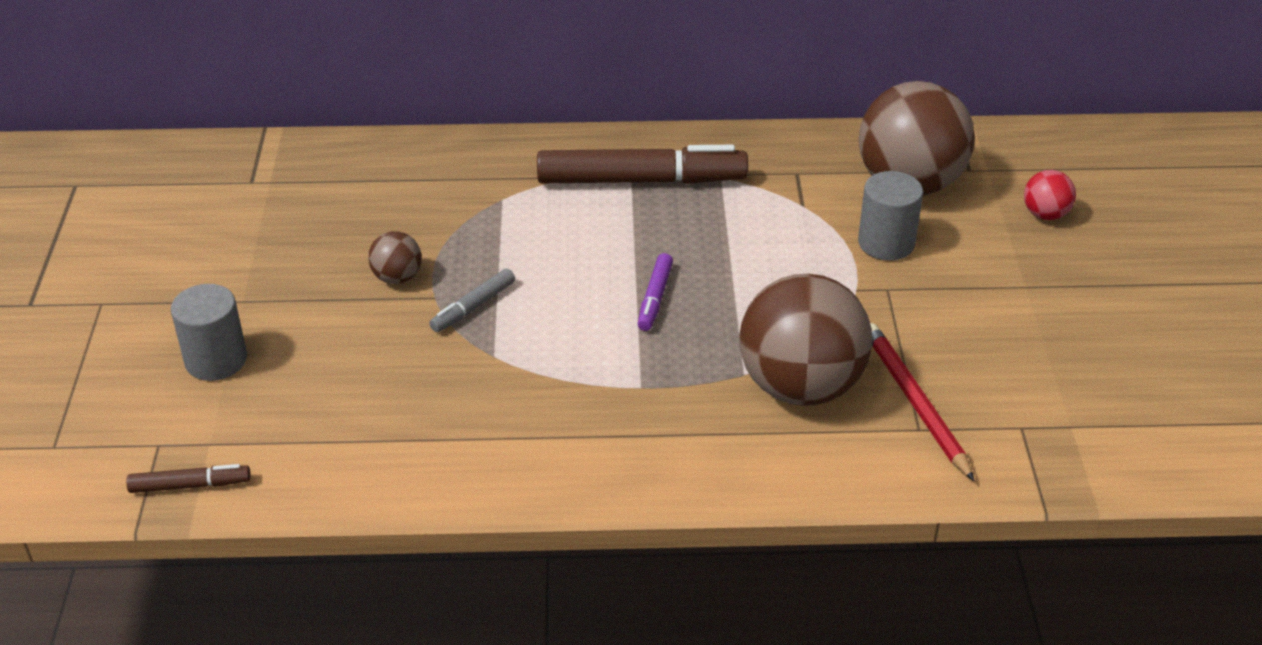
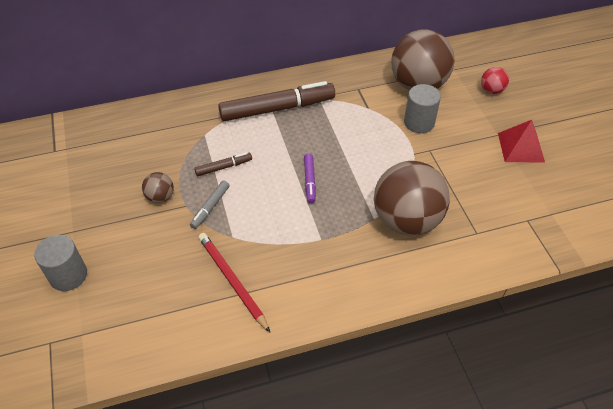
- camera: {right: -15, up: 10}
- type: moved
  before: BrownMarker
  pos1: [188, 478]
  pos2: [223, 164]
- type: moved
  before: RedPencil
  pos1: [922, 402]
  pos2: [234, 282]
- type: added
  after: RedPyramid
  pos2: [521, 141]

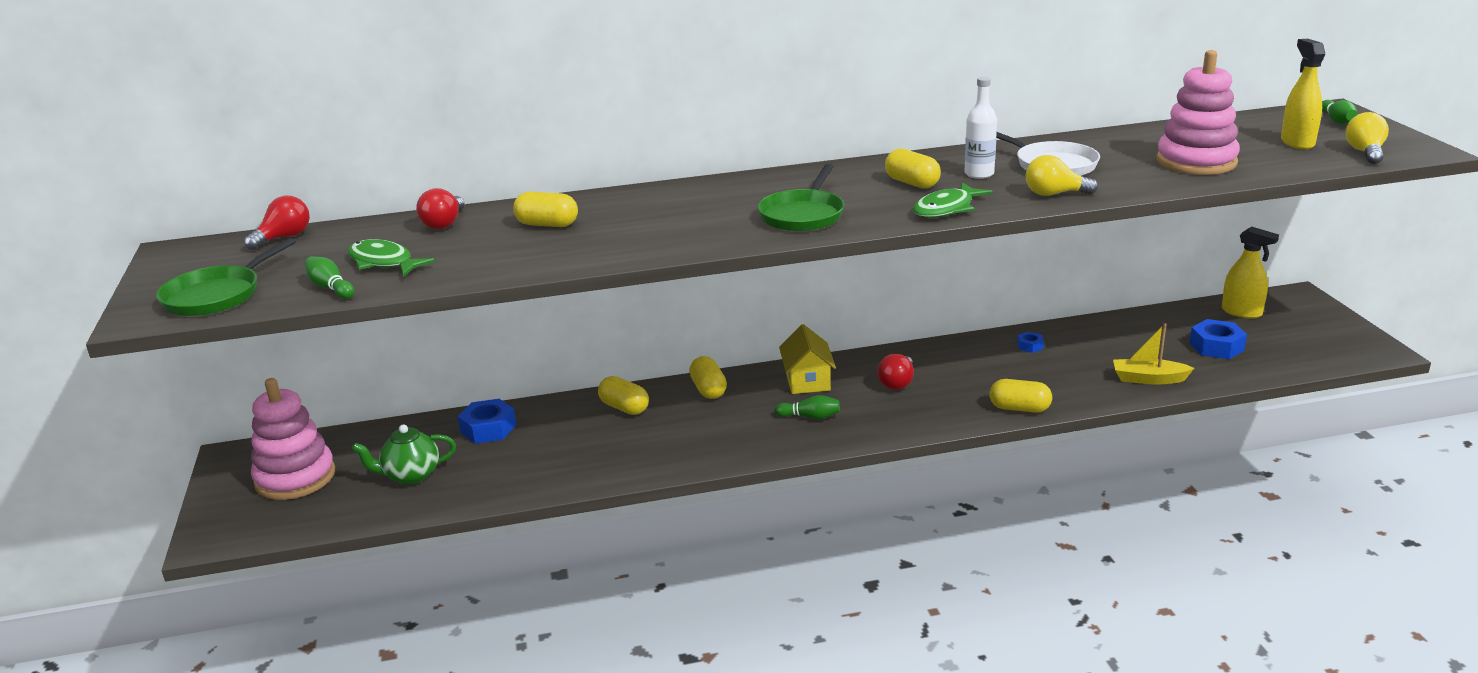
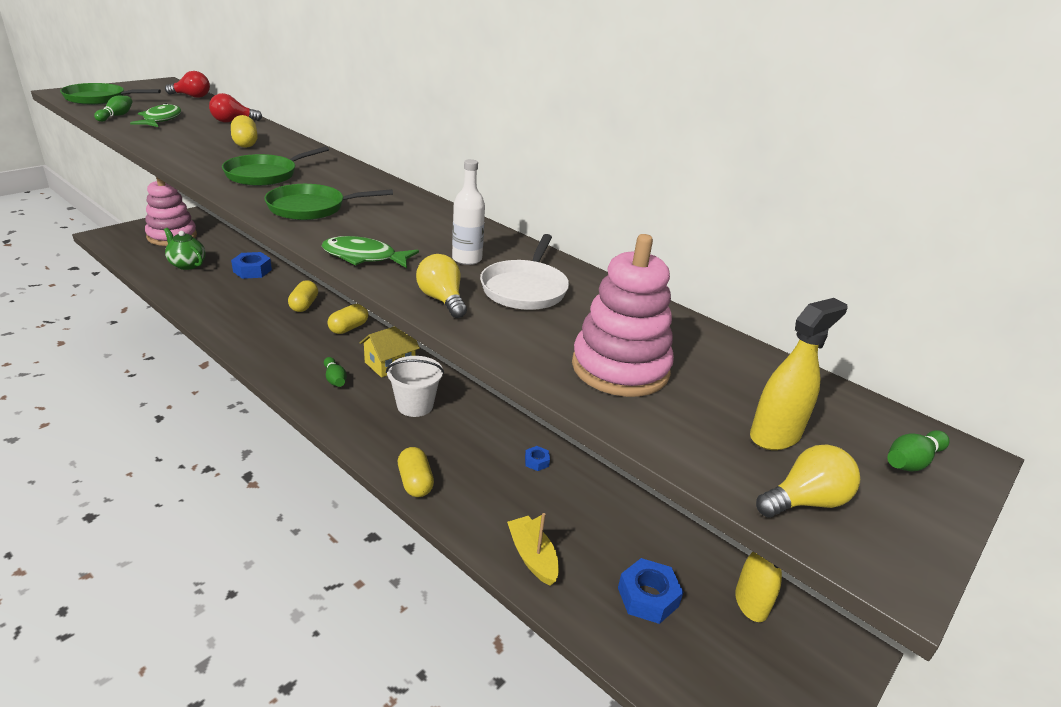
- camera: {right: 50, up: 5}
- type: added
  after: GreenPan
  pos2: [275, 166]
- type: replaced
  before: RedLightBulb
  after: WhiteBucket
  pos1: [895, 372]
  pos2: [415, 386]
- type: removed
  before: YellowCapsule
  pos1: [913, 169]

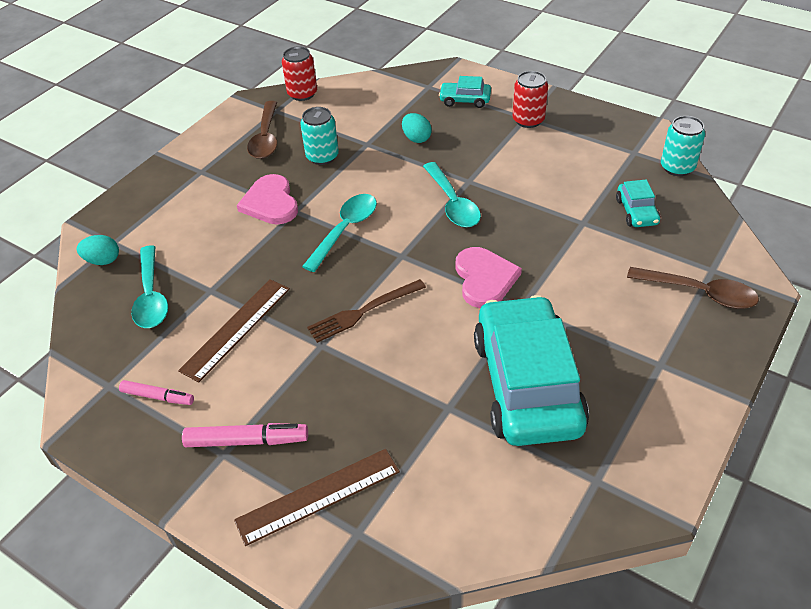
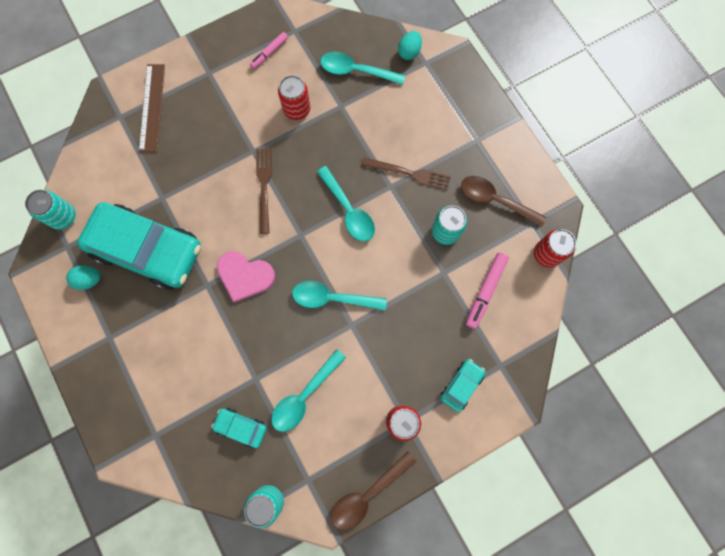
- camera: {right: 115, up: 30}
- type: added
  after: TurquoiseCan
  pos2: [50, 210]
- type: moved
  before: TurquoiseEgg
  pos1: [417, 128]
  pos2: [83, 277]
- type: added
  after: TurquoiseSpoon
  pos2: [308, 390]
- type: replaced
  before: BrownRuler
  after: RedCan
  pos1: [234, 331]
  pos2: [294, 97]
- type: moved
  before: BrownSpoon
  pos1: [693, 288]
  pos2: [373, 491]
- type: replaced
  before: PinkHeart
  after: BrownFork
  pos1: [267, 199]
  pos2: [406, 173]
- type: moved
  before: PinkMarker
  pos1: [245, 435]
  pos2: [487, 290]

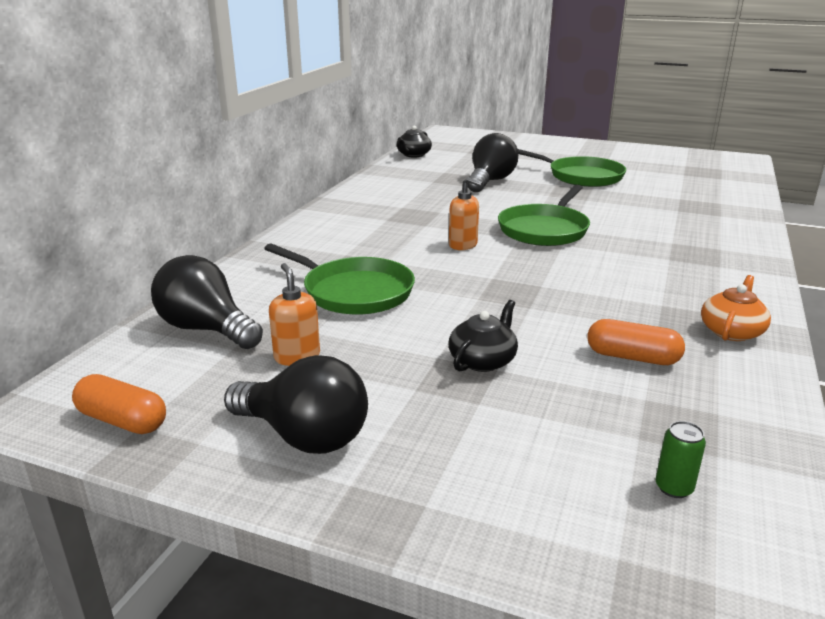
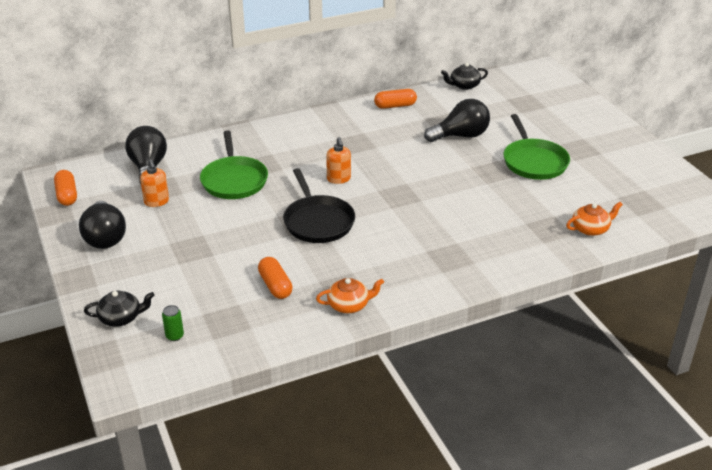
- camera: {right: 45, up: 10}
- type: moved
  before: BlackTeapot
  pos1: [483, 336]
  pos2: [119, 308]
- type: turned
  before: OrangeSoapDispenser
  pos1: [294, 314]
  pos2: [154, 183]
  turn: 135
- type: added
  after: BlackPan
  pos2: [319, 205]
- type: added
  after: OrangeCapsule
  pos2: [395, 99]
- type: added
  after: OrangeTeapot
  pos2: [594, 219]
- type: removed
  before: GreenPan
  pos1: [544, 215]

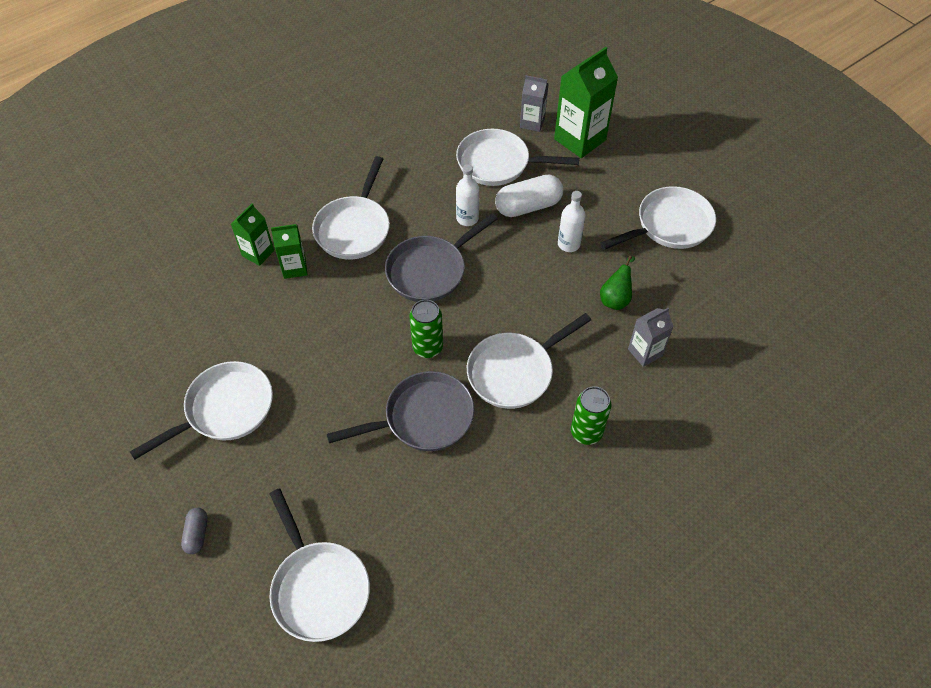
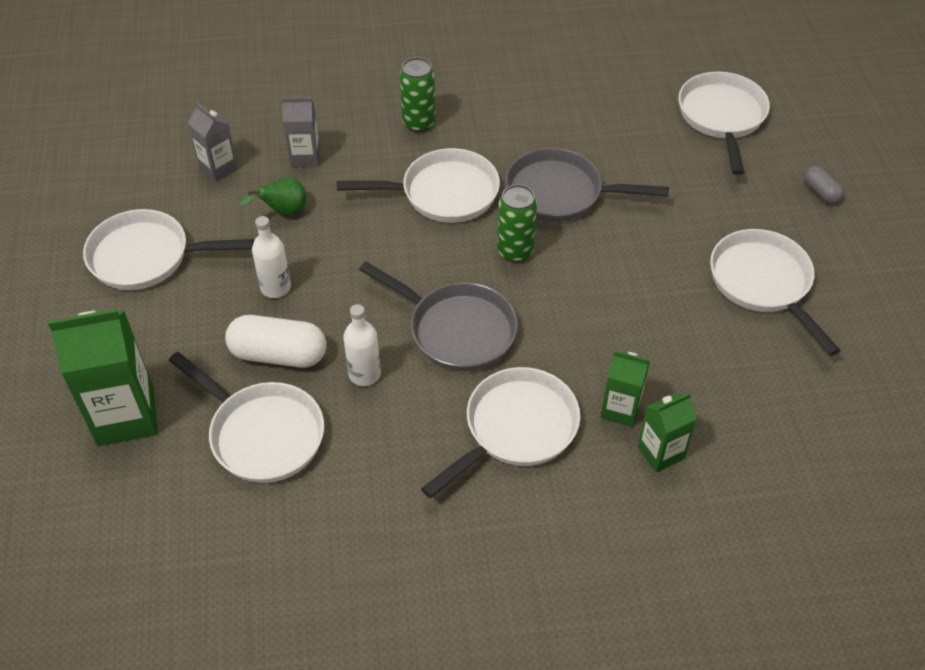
- camera: {right: -150, up: -5}
- type: moved
  before: GreyCarton
  pos1: [534, 103]
  pos2: [213, 142]
- type: turned
  before: GreyPan
  pos1: [441, 257]
  pos2: [438, 316]
  turn: 45
- type: turned
  before: WhitePan
  pos1: [201, 410]
  pos2: [775, 292]
  turn: 75
- type: turned
  before: GreyCapsule
  pos1: [194, 531]
  pos2: [824, 185]
  turn: -60

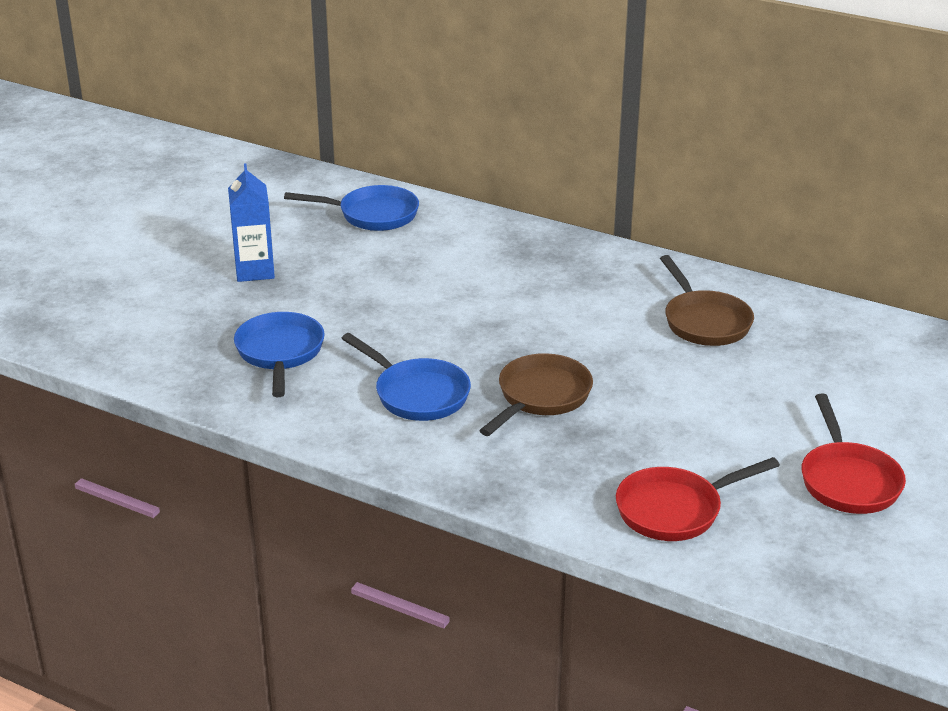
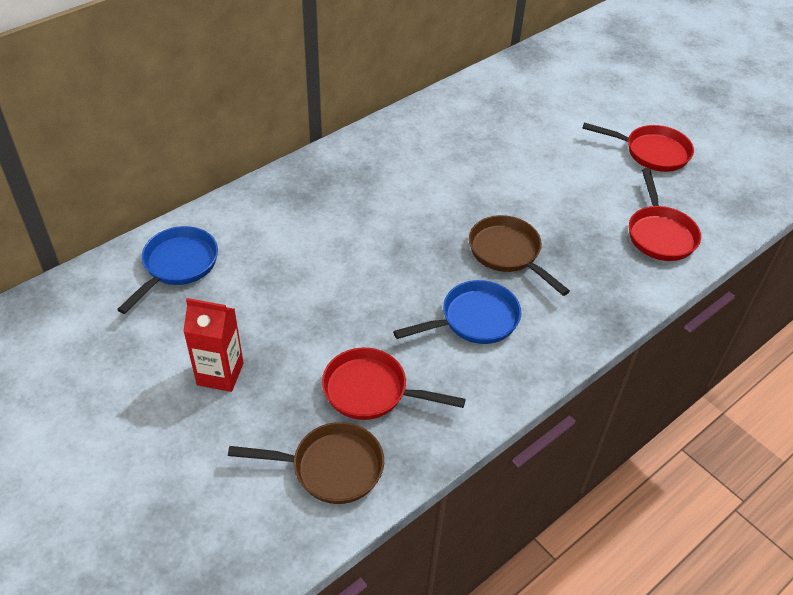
- camera: {right: -70, up: 15}
- type: recoloured
  before: BlueCarton
  after: RedCarton
  pos1: [251, 223]
  pos2: [213, 345]
- type: moved
  before: BrownPan
  pos1: [707, 300]
  pos2: [306, 463]
- type: recoloured
  before: BluePan
  after: RedPan
  pos1: [279, 354]
  pos2: [394, 384]

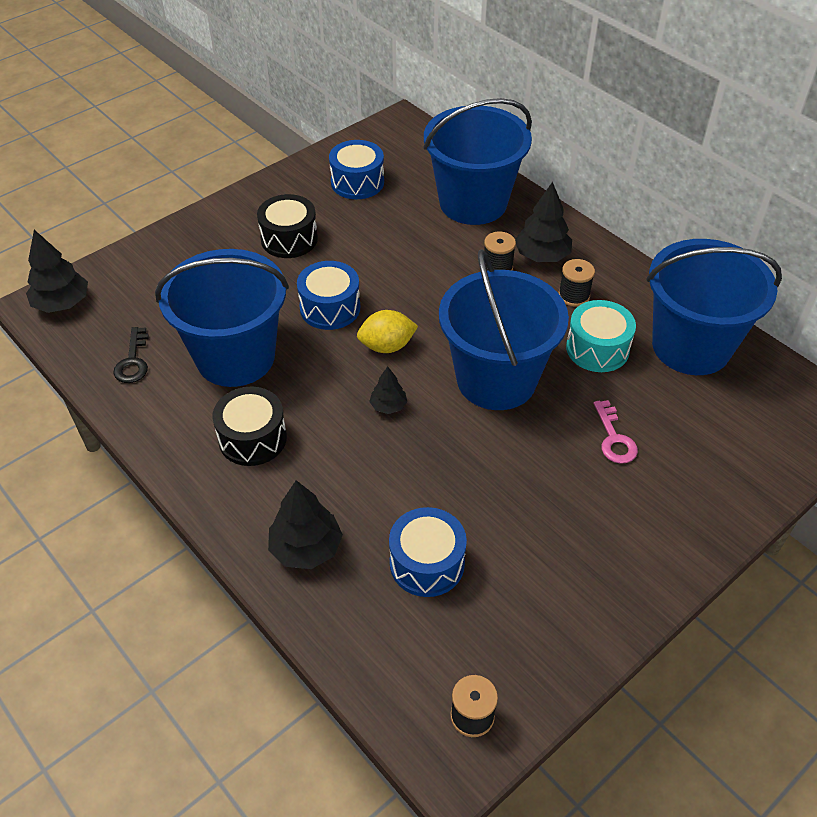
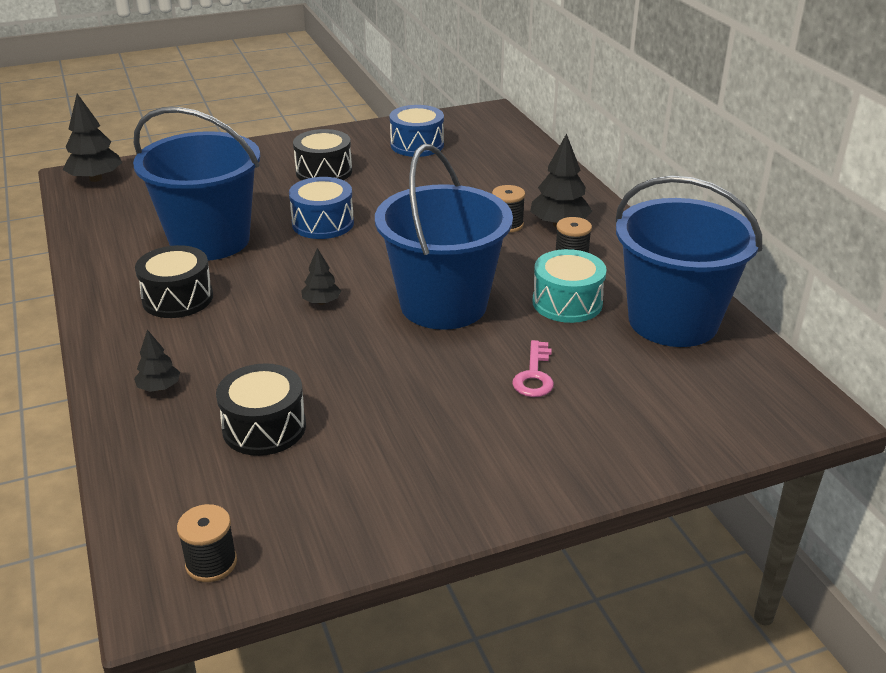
- camera: {right: 20, up: -15}
- type: resized
  before: BlackTree
  pos1: [305, 524]
  pos2: [157, 361]
  scale: 0.57
- type: recoloured
  before: BlueDrum
  after: BlackDrum
  pos1: [428, 552]
  pos2: [261, 409]
- type: removed
  before: BlackKey
  pos1: [131, 355]
- type: removed
  before: YellowLemon
  pos1: [387, 331]
- type: removed
  before: BlueBucket
  pos1: [477, 161]

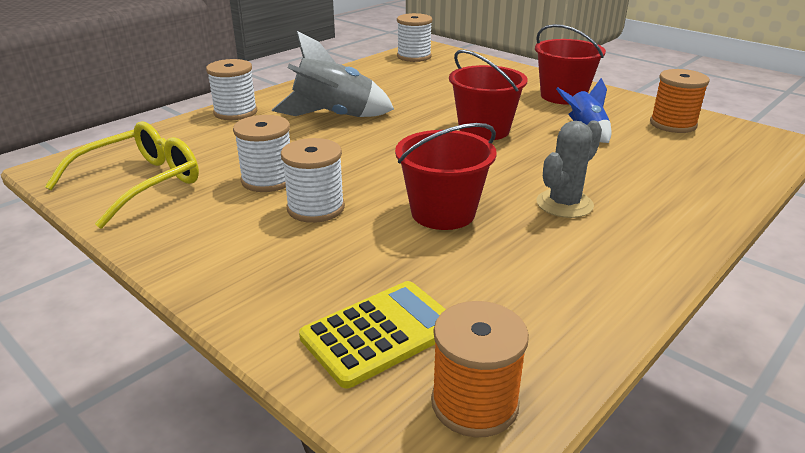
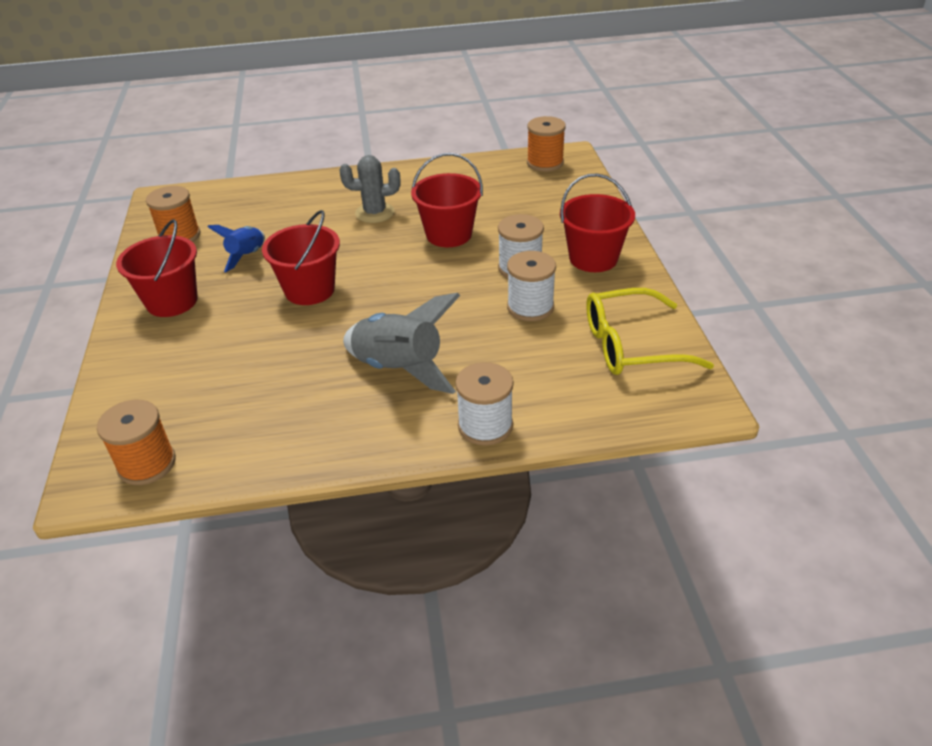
- camera: {right: -140, up: 10}
- type: recoloured
  before: WhiteSpool
  after: OrangeSpool
  pos1: [414, 37]
  pos2: [136, 442]
- type: added
  after: RedBucket
  pos2: [597, 222]
- type: removed
  before: YellowCalculator
  pos1: [372, 334]

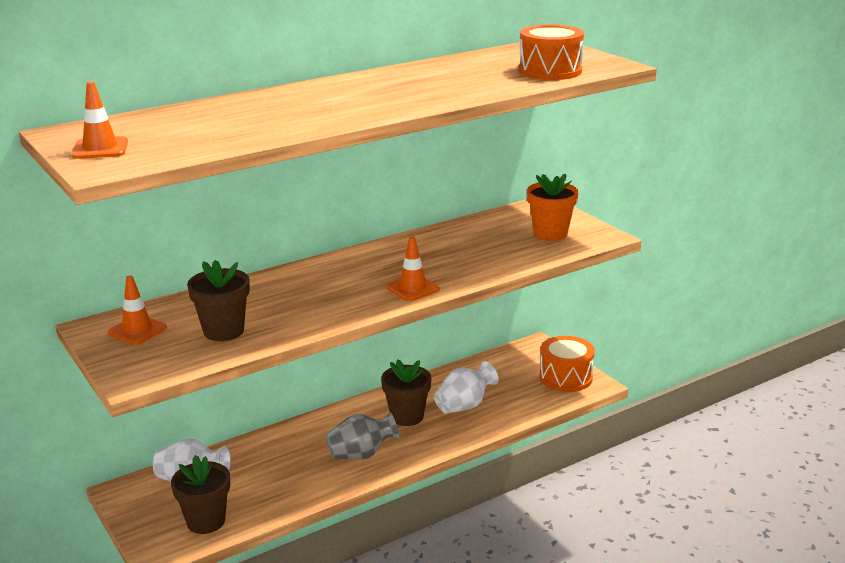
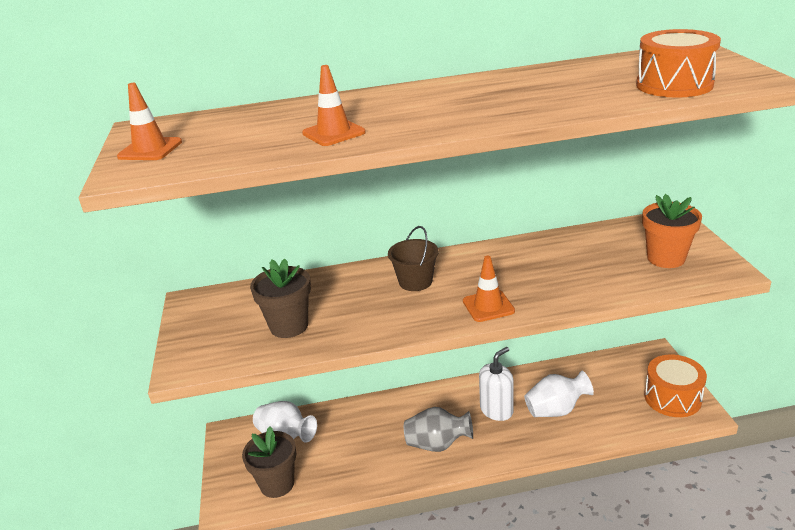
- camera: {right: 25, up: 5}
- type: moved
  before: OrangeTrafficCone
  pos1: [137, 310]
  pos2: [334, 105]
- type: added
  after: BrownBucket
  pos2: [413, 258]
- type: replaced
  before: BrownFlowerPot
  after: WhiteSoapDispenser
  pos1: [406, 392]
  pos2: [496, 384]

